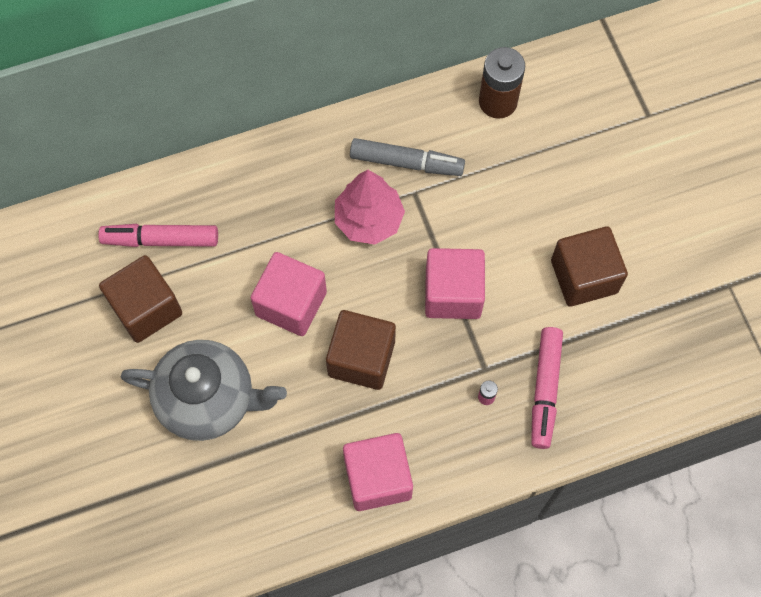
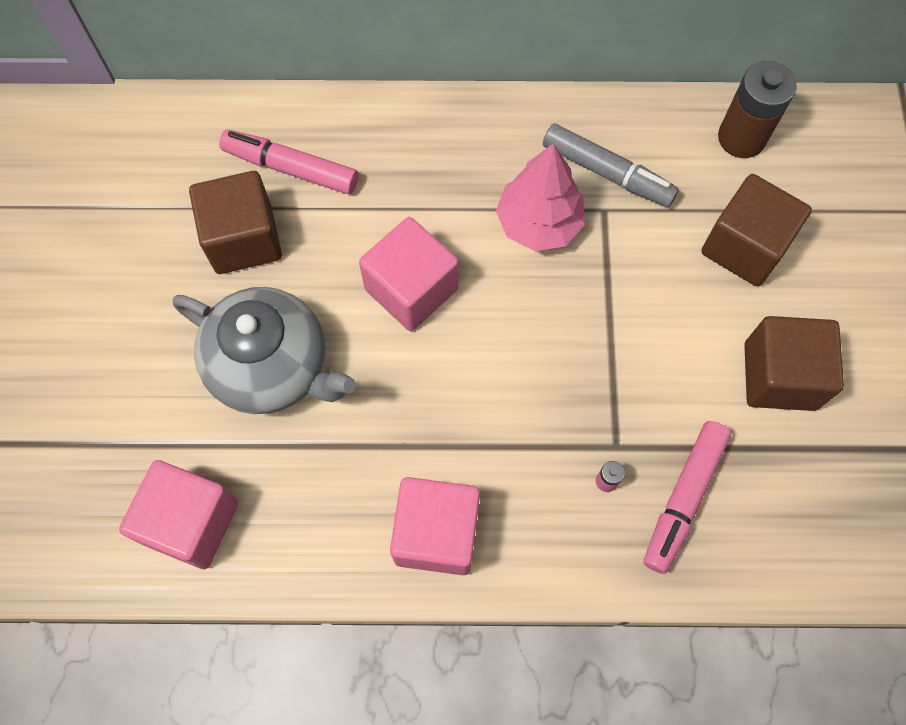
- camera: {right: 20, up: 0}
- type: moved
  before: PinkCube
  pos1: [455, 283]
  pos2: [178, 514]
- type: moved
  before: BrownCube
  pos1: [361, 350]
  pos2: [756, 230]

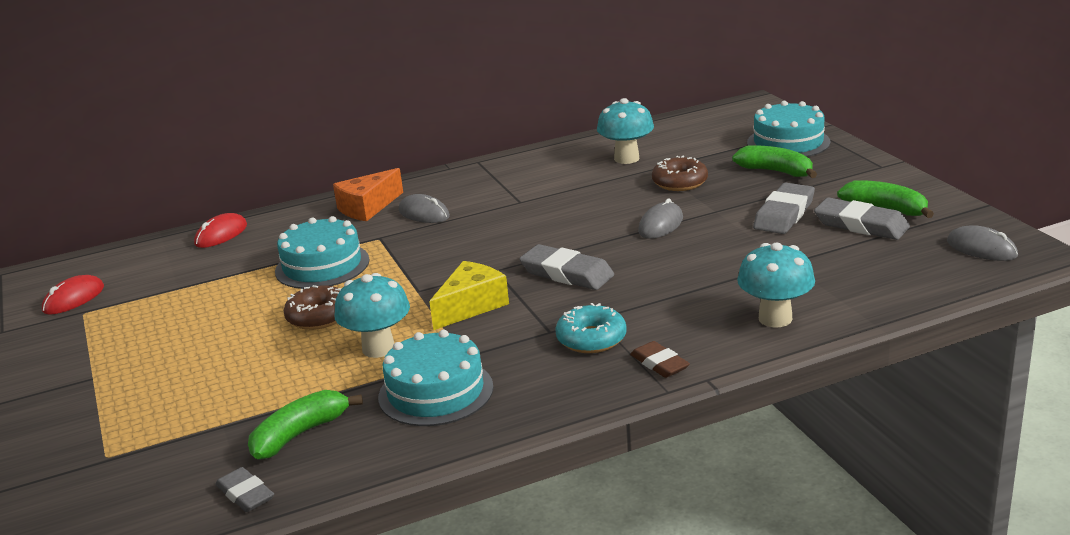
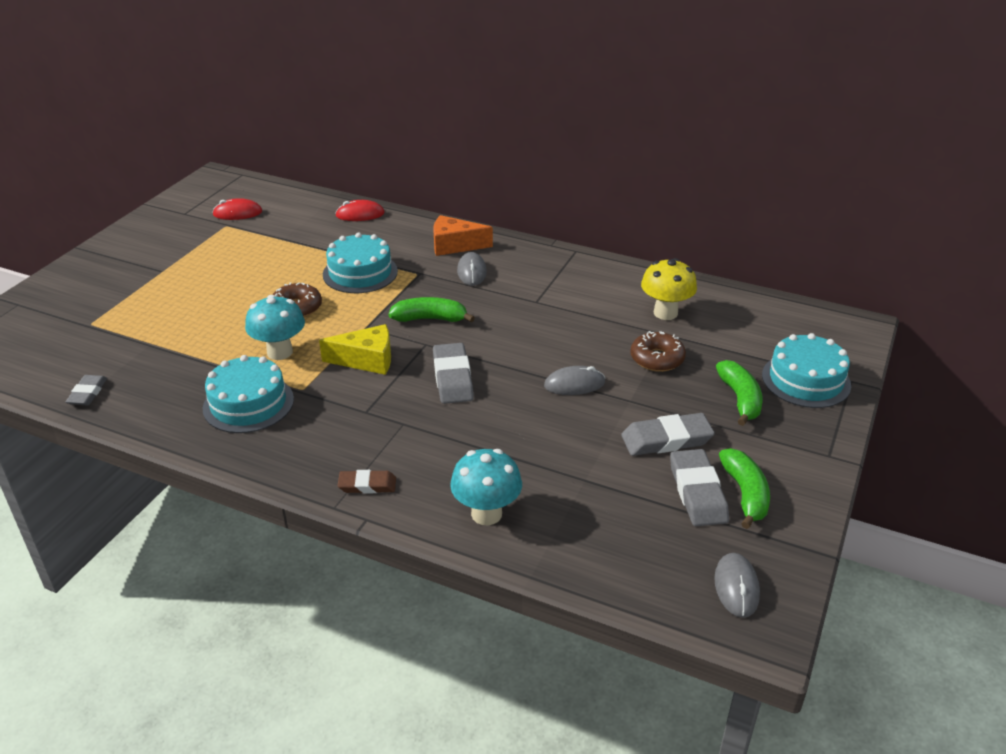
- camera: {right: 45, up: 10}
- type: turned
  before: BrownEraser
  pos1: [660, 359]
  pos2: [366, 482]
  turn: 75
- type: moved
  before: GreenBanana
  pos1: [305, 425]
  pos2: [431, 310]
- type: recoloured
  before: TurquoiseMushroom
  after: YellowMushroom
  pos1: [625, 131]
  pos2: [669, 289]
- type: removed
  before: TurquoiseDonut
  pos1: [591, 328]

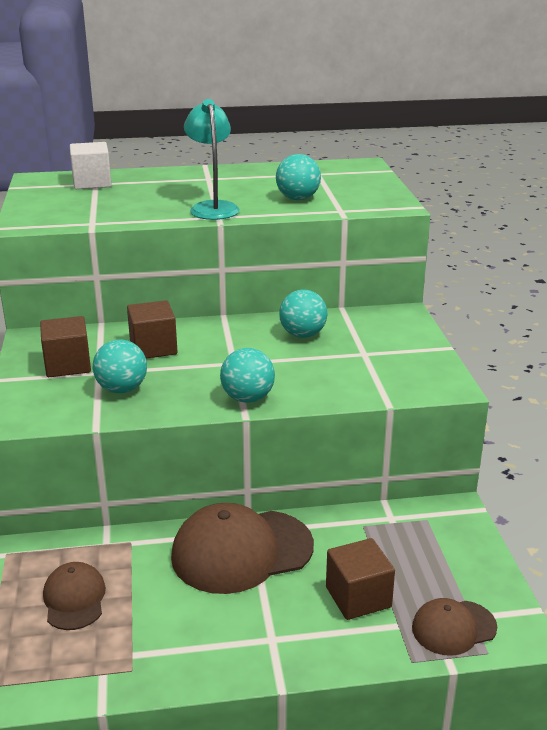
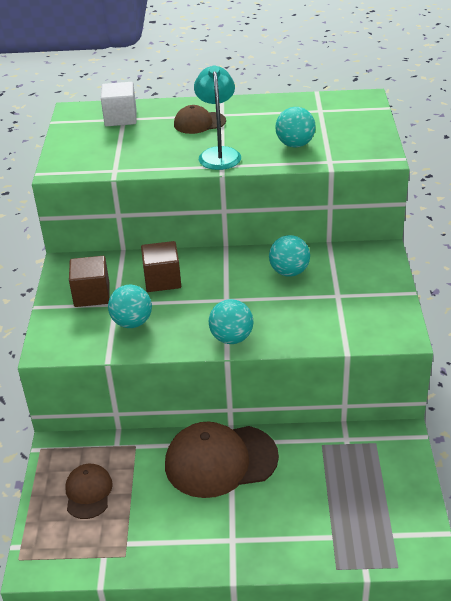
- camera: {right: 10, up: 10}
- type: moved
  before: BrownCap
  pos1: [454, 627]
  pos2: [200, 119]
- type: removed
  before: BrownCube
  pos1: [360, 579]

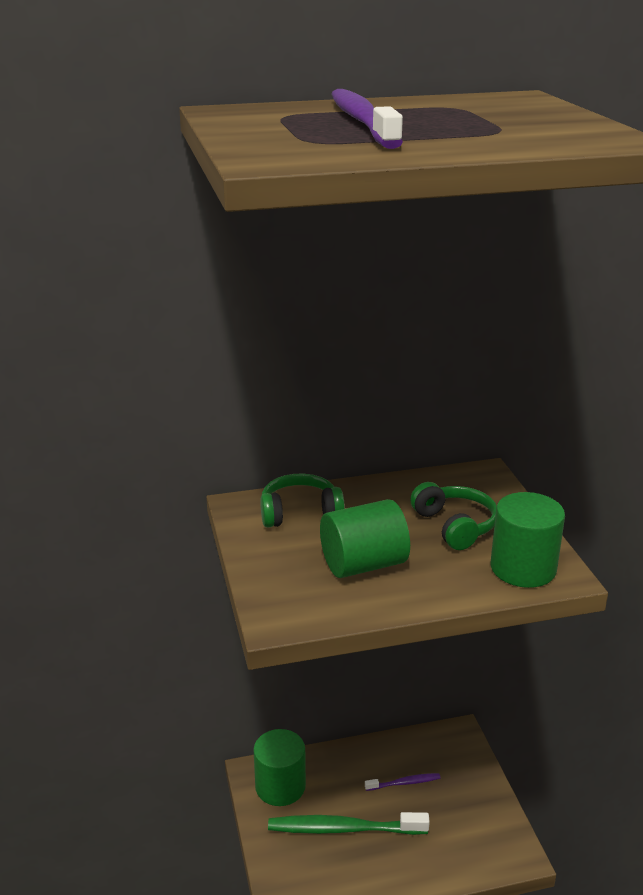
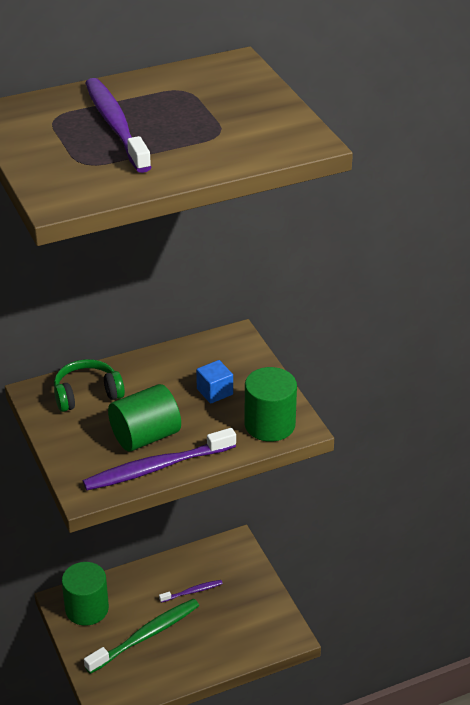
- camera: {right: -10, up: 10}
- type: added
  after: PurpleToothbrush
  pos2: [159, 459]
- type: turned
  before: GreenToothbrush
  pos1: [349, 823]
  pos2: [141, 636]
  turn: 150
- type: replaced
  before: GreenHeadphones
  after: BlueCube
  pos1: [453, 516]
  pos2: [214, 381]

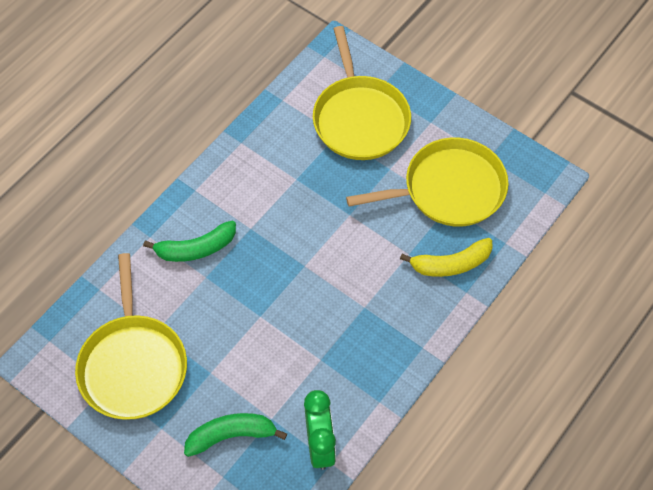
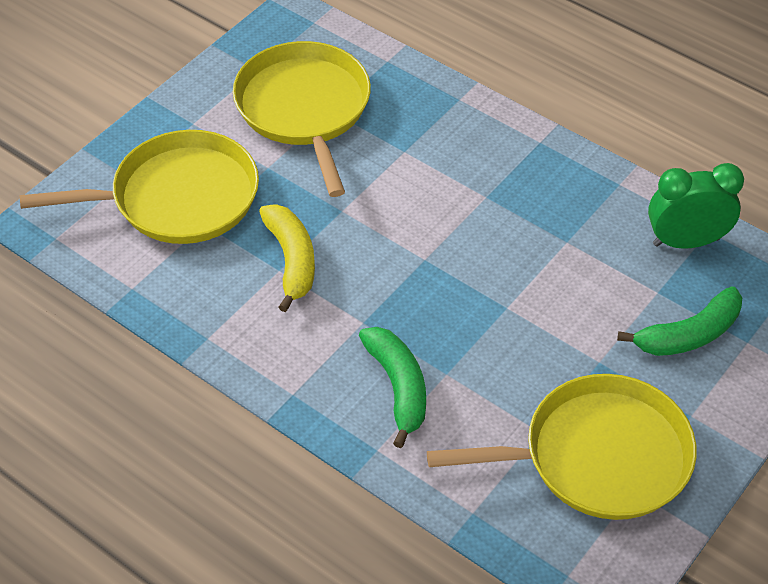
- camera: {right: -90, up: -10}
- type: moved
  before: YellowBanana
  pos1: [446, 257]
  pos2: [287, 258]
- type: turned
  before: GreenBanana
  pos1: [235, 435]
  pos2: [679, 321]
  turn: -105

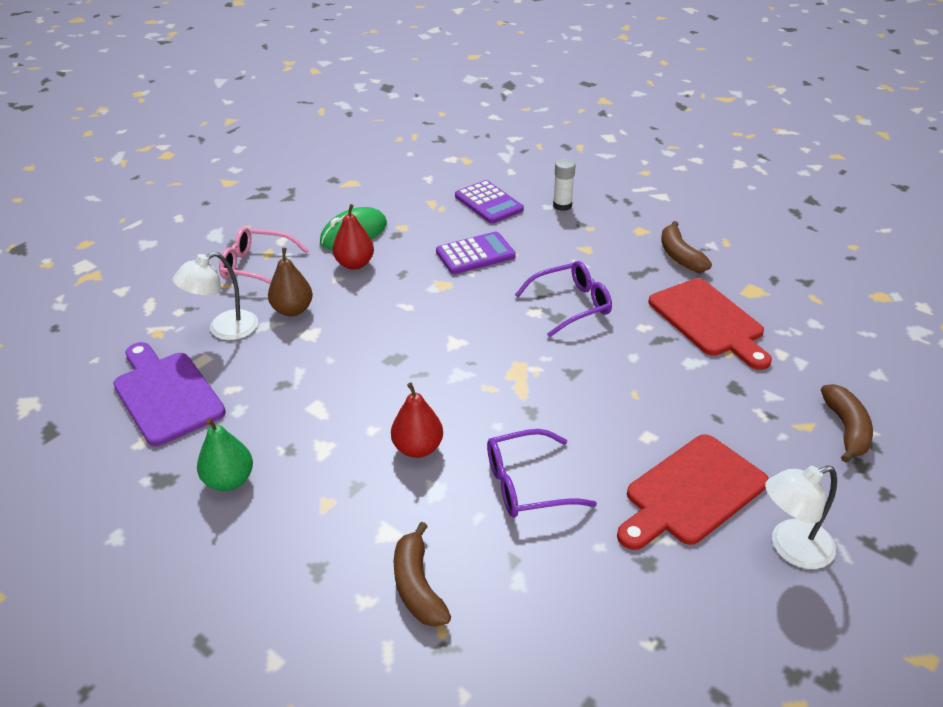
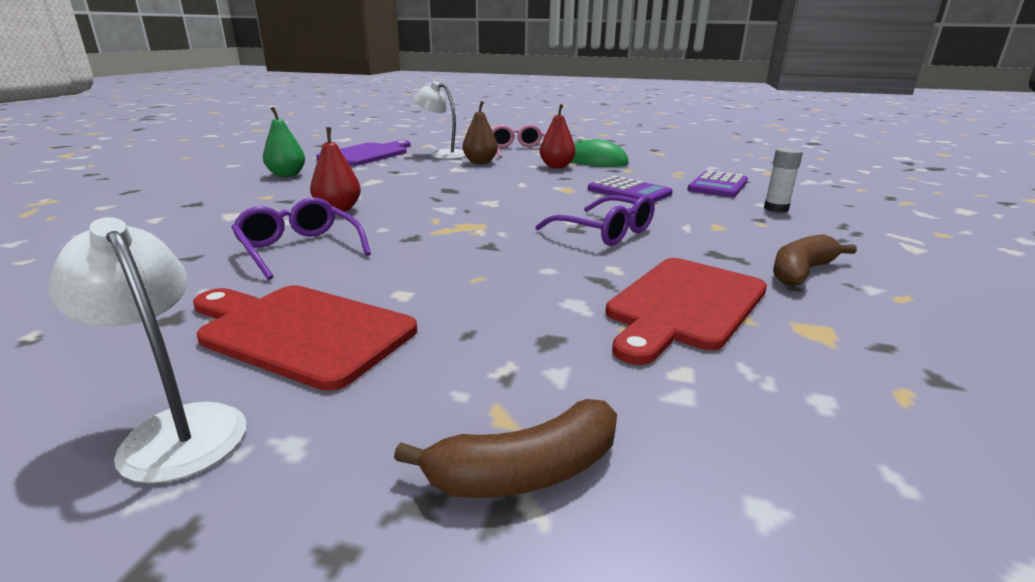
- camera: {right: 65, up: -15}
- type: removed
  before: BrownBanana
  pos1: [422, 574]

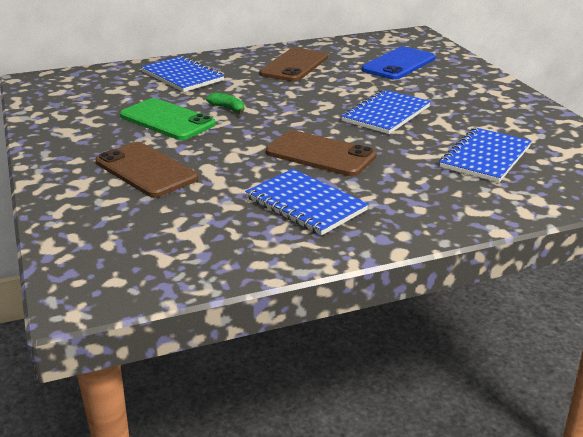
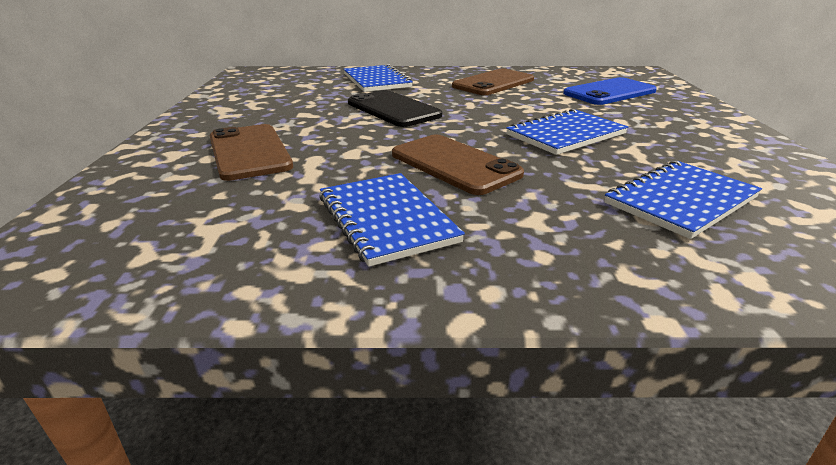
- camera: {right: 20, up: 0}
- type: replaced
  before: GreenBanana
  after: BlackPhone
  pos1: [225, 103]
  pos2: [395, 108]
- type: removed
  before: GreenPhone
  pos1: [168, 119]

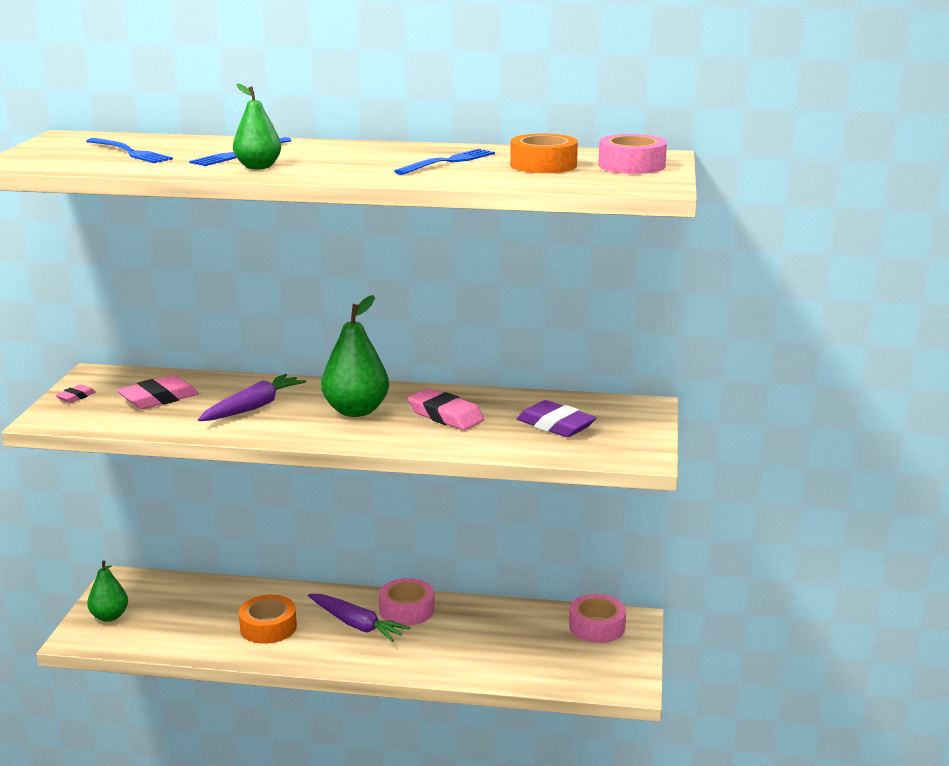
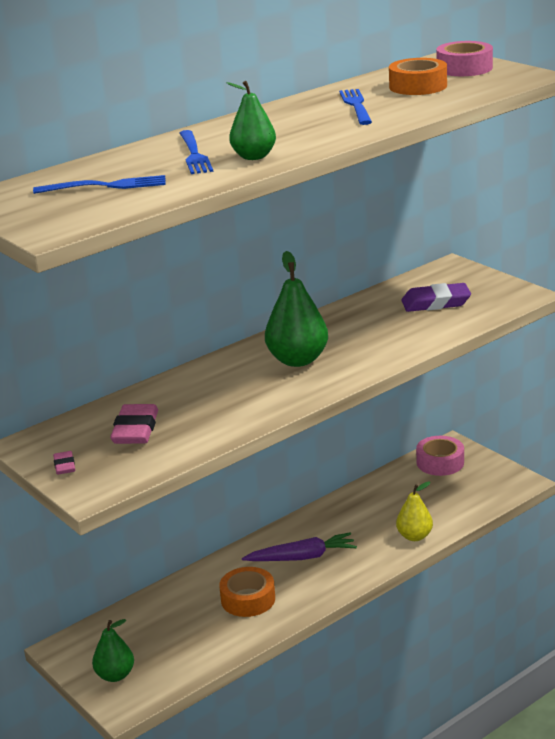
- camera: {right: -45, up: 5}
- type: added
  after: YellowPear
  pos2: [414, 511]
- type: removed
  before: PurpleCarrot
  pos1: [252, 397]
- type: removed
  before: PinkTape
  pos1: [406, 602]
- type: removed
  before: PinkEraser
  pos1: [445, 409]

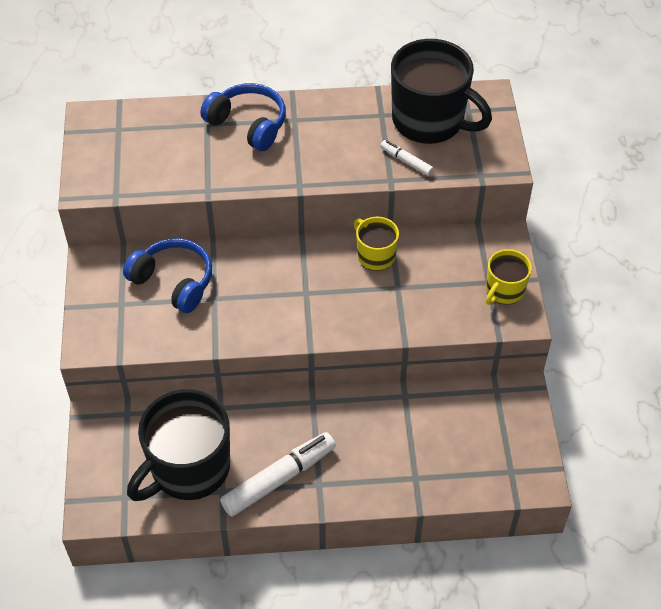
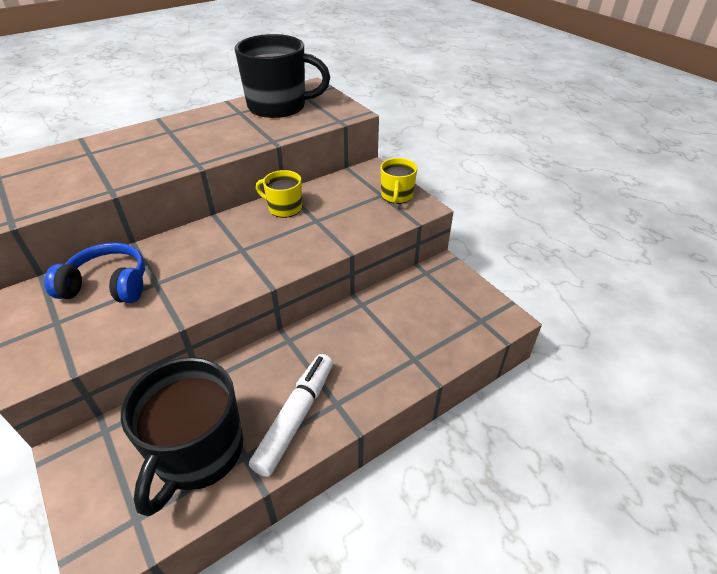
- camera: {right: -30, up: -10}
- type: removed
  before: BlueHeadphones
  pos1: [243, 117]
- type: removed
  before: WhiteMarker
  pos1: [407, 158]

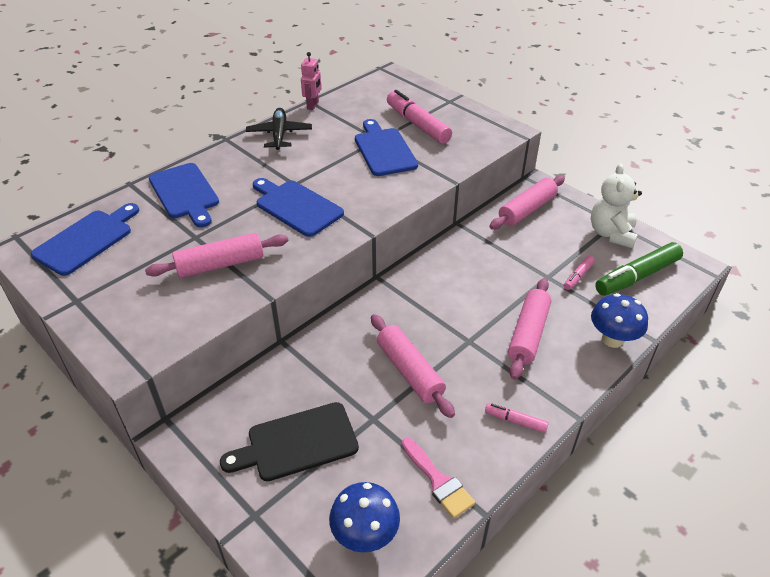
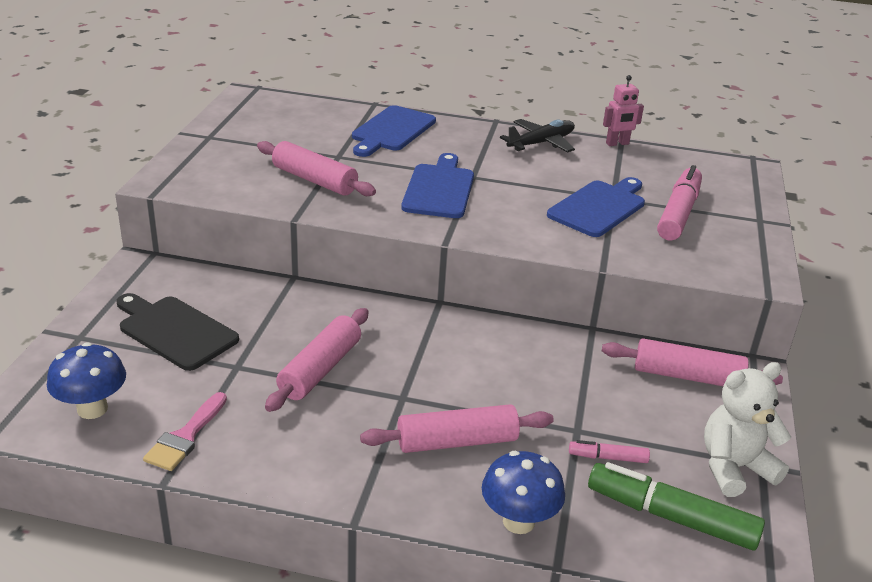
- camera: {right: 55, up: -10}
- type: removed
  before: BlueCuttingBoard
  pos1: [85, 239]
- type: removed
  before: PinkMarker
  pos1: [517, 418]

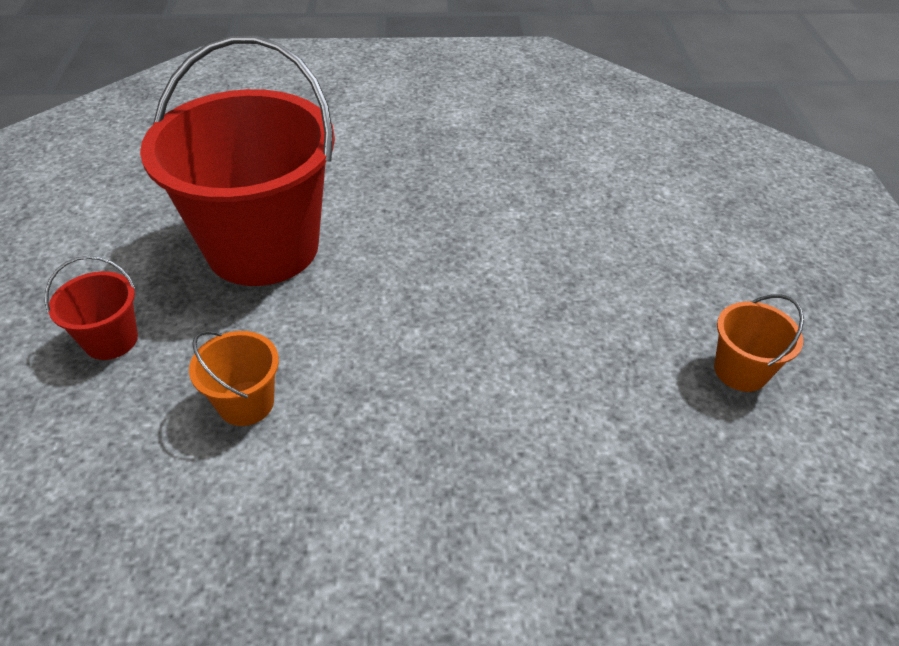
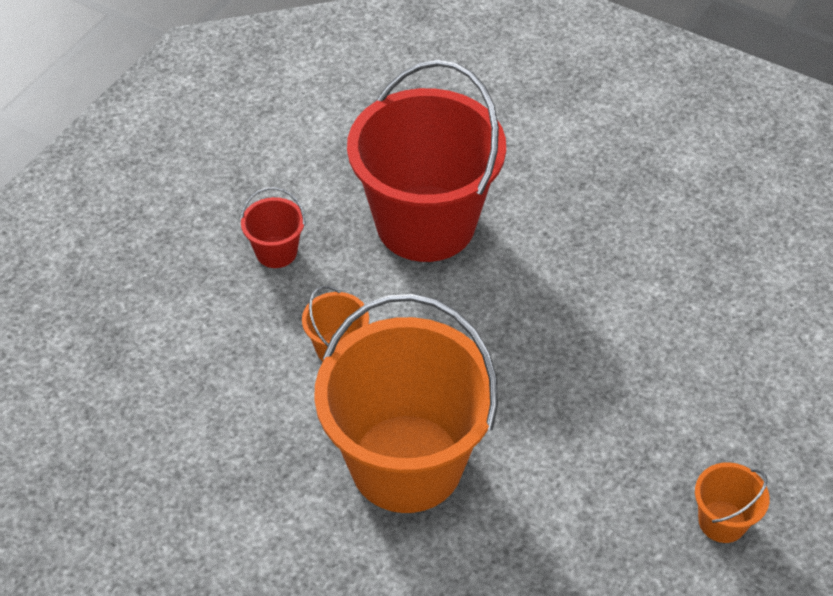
- camera: {right: 35, up: 5}
- type: added
  after: OrangeBucket
  pos2: [406, 403]

